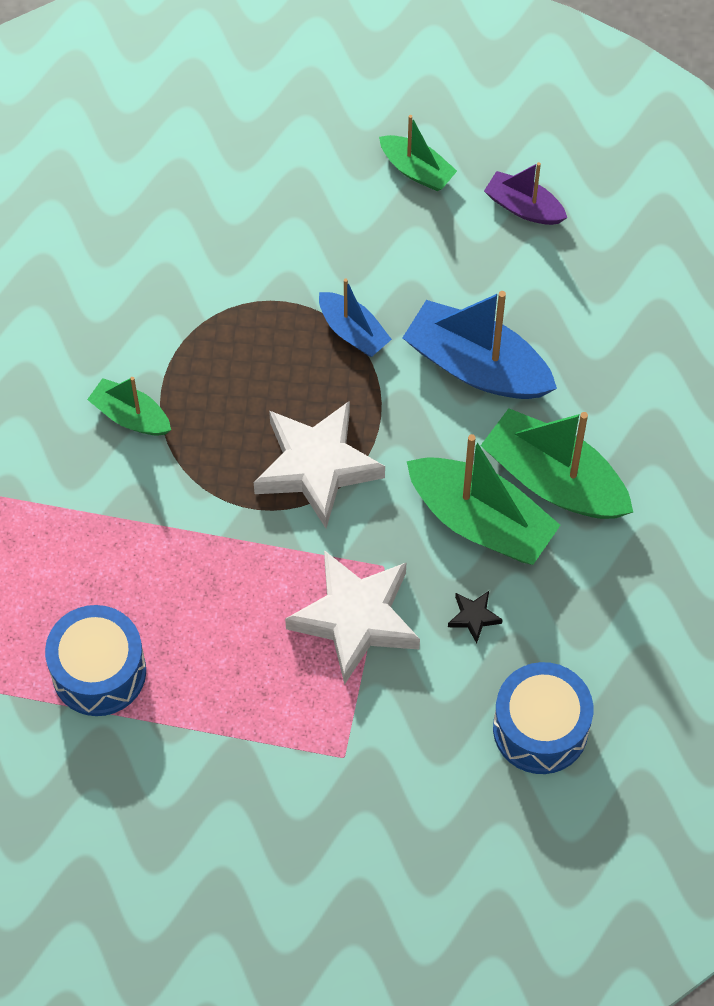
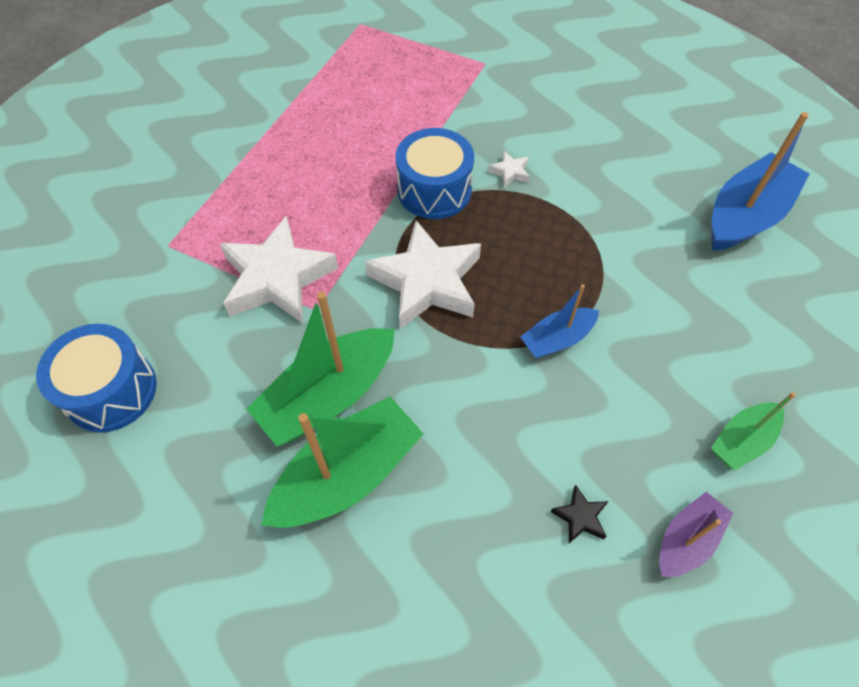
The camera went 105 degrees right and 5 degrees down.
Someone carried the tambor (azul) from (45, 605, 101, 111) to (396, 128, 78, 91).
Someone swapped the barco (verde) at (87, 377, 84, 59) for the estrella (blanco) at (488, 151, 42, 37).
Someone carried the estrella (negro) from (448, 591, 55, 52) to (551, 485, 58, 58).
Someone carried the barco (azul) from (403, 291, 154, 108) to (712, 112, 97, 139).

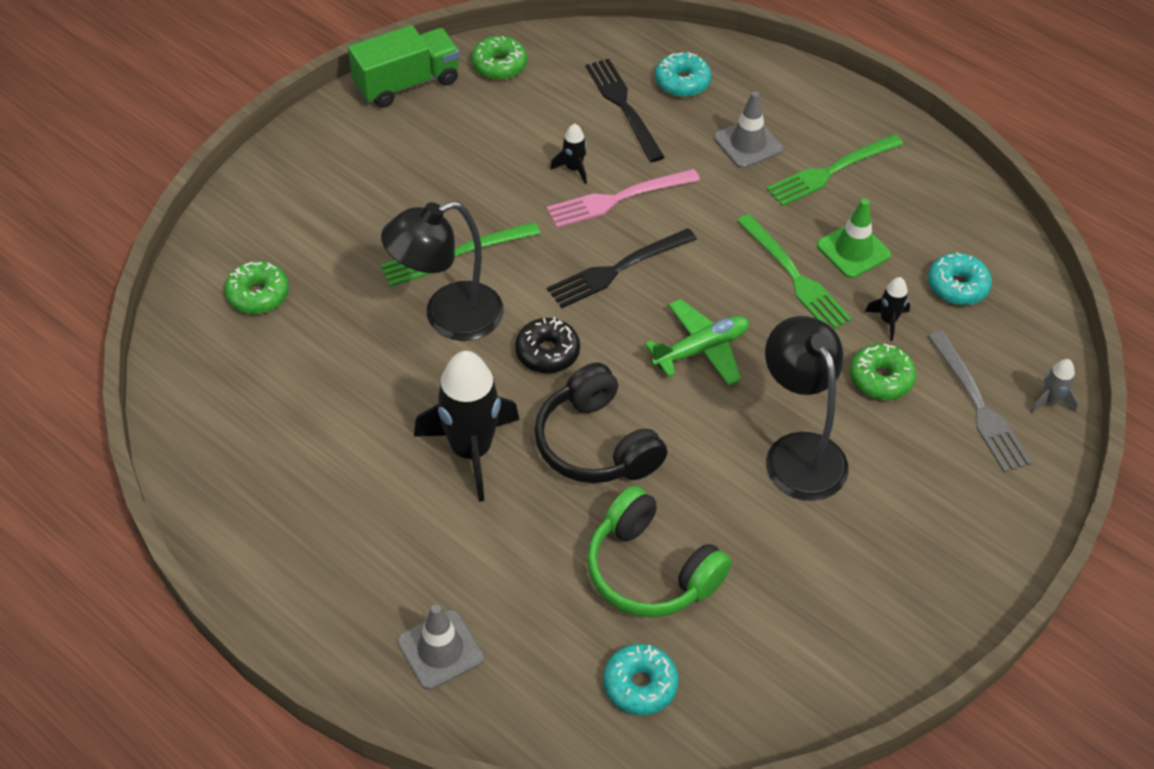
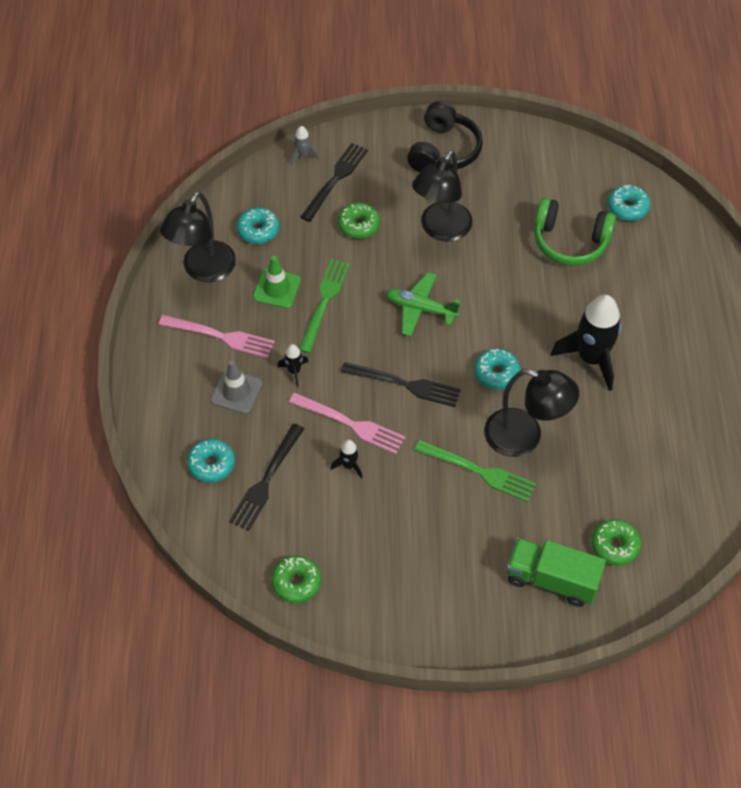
The camera went 130 degrees left and 5 degrees up.
Someone repainted the tenedor (verde) at (766, 134, 138, 72), which became the tenedor (rosa) at (159, 315, 116, 43).
Someone put down the lámpara (negro) at (160, 191, 76, 91).
Someone carried the cohete (negro) from (865, 277, 45, 64) to (277, 344, 32, 43).
Someone repainted the tenedor (gris) at (928, 331, 104, 142), which became the tenedor (negro) at (301, 143, 67, 79).
Someone carried the auriculares (negro) from (534, 362, 133, 121) to (407, 101, 76, 71).
Someone repainted the rosquilla (negro) at (515, 317, 65, 56), which became the rosquilla (turquesa) at (474, 349, 46, 40).
Someone carried the camión (verde) from (348, 25, 112, 83) to (507, 538, 99, 69).
Someone rotated the auriculares (verde) at (587, 486, 145, 132) by 105 degrees clockwise.
Someone took away the cono de tráfico (gris) at (397, 604, 87, 86).

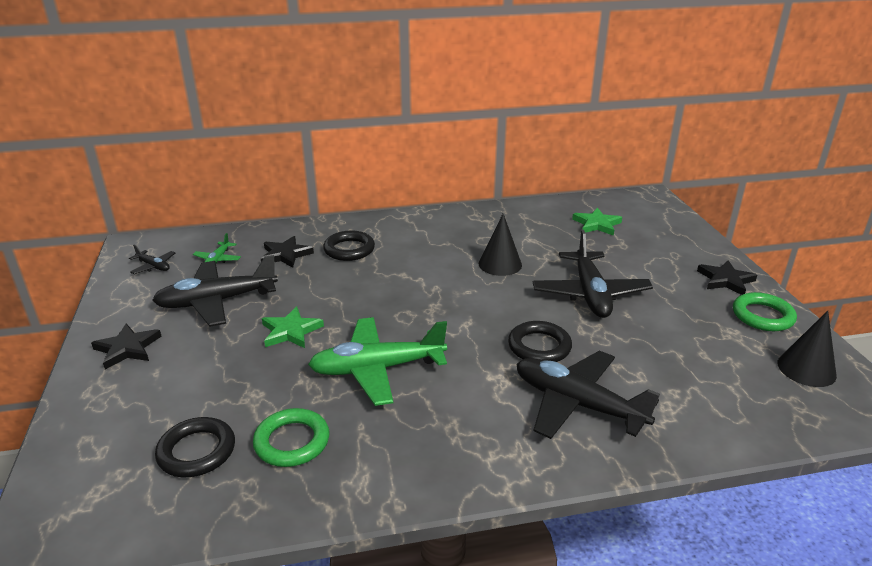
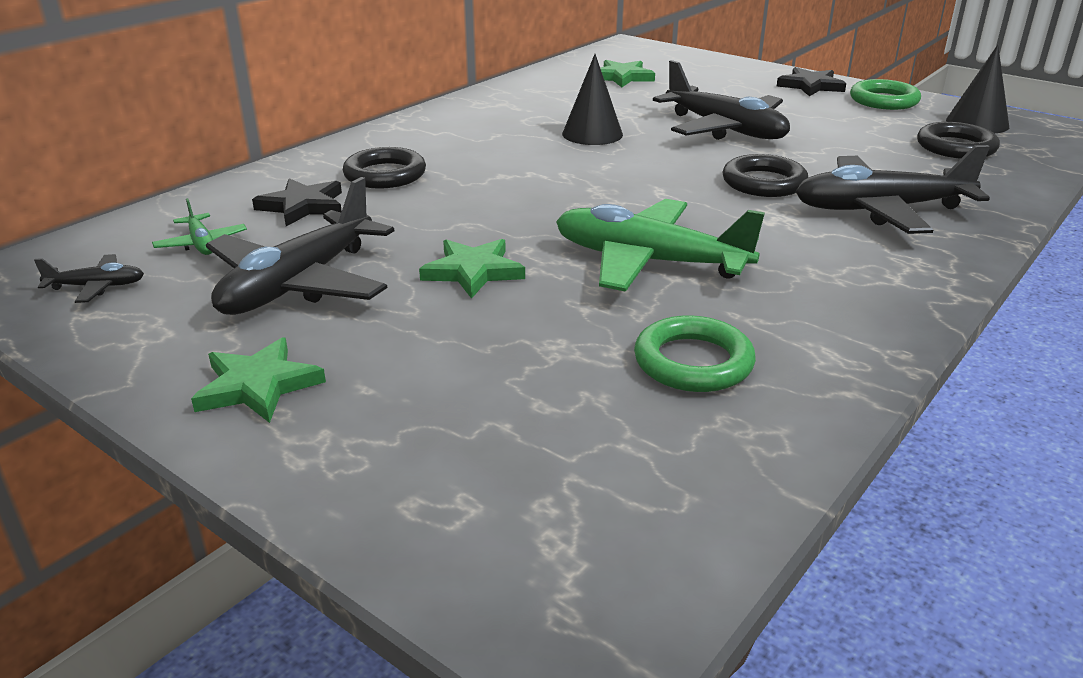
The camera went 40 degrees left and 0 degrees up.
Someone repainted the estrella (negro) at (91, 324, 71, 45), which became the estrella (verde) at (191, 337, 135, 86).
Someone rotated the avión (verde) at (308, 317, 139, 89) by 75 degrees clockwise.
Someone carried the anillo (negro) from (155, 417, 80, 60) to (917, 122, 83, 37).

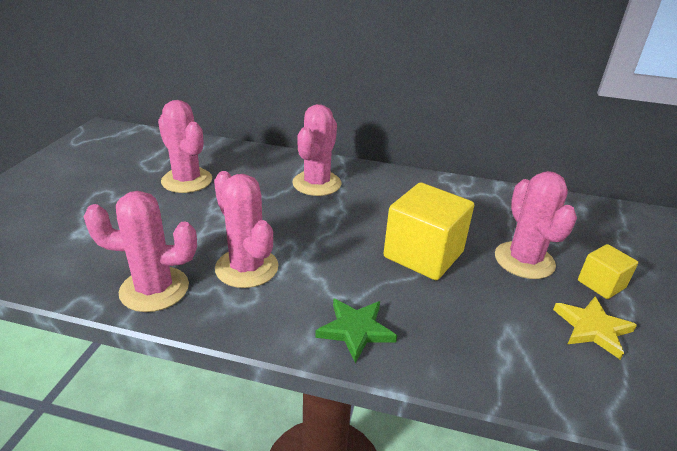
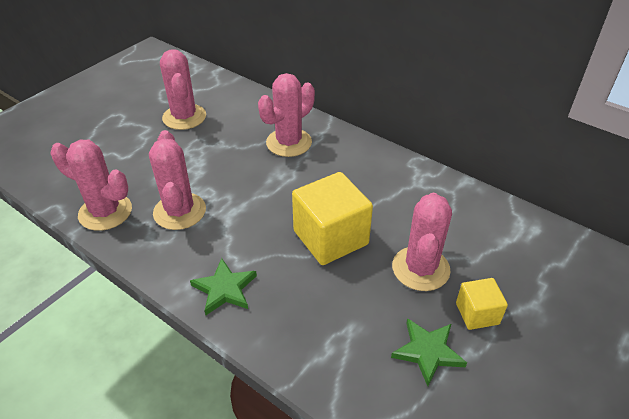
The camera went 25 degrees right and 10 degrees up.
Someone repainted the estrella (amarillo) at (553, 297, 84, 63), which became the estrella (verde) at (391, 318, 76, 68).

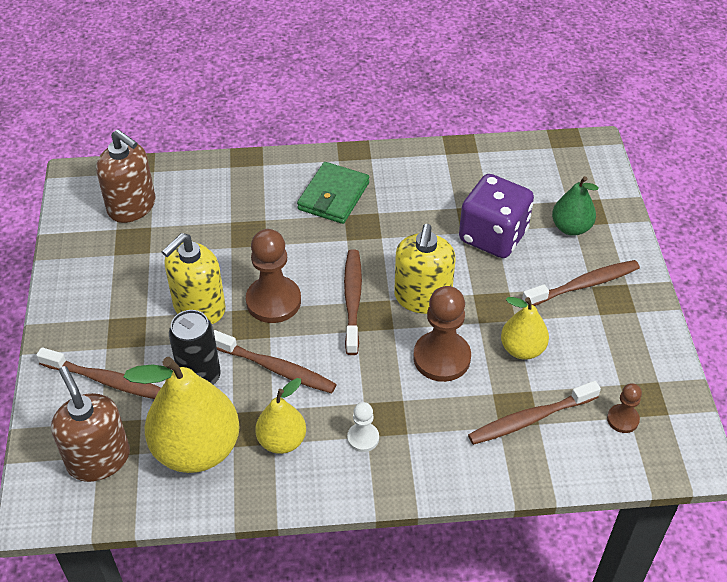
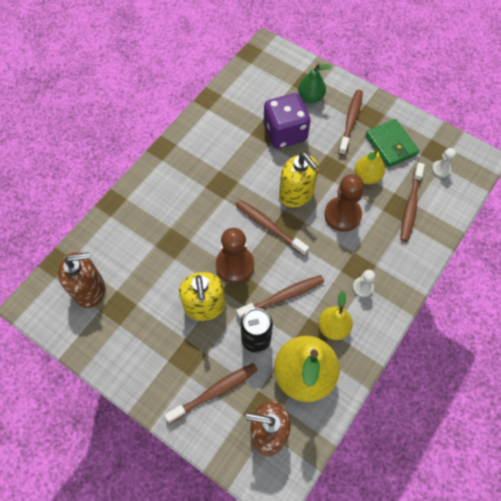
The camera went 50 degrees left and 15 degrees up.
Someone carried the cartera (verde) from (297, 162, 72, 62) to (366, 119, 53, 48).
Someone repainted the peón (marrón) at (607, 383, 35, 50), which became the peón (blanco) at (432, 148, 24, 30).

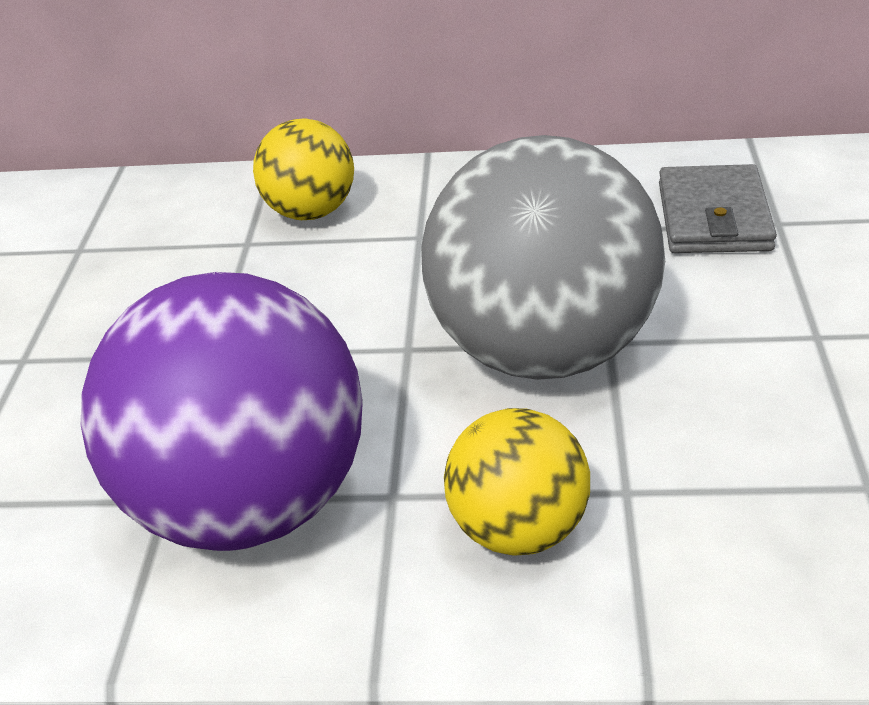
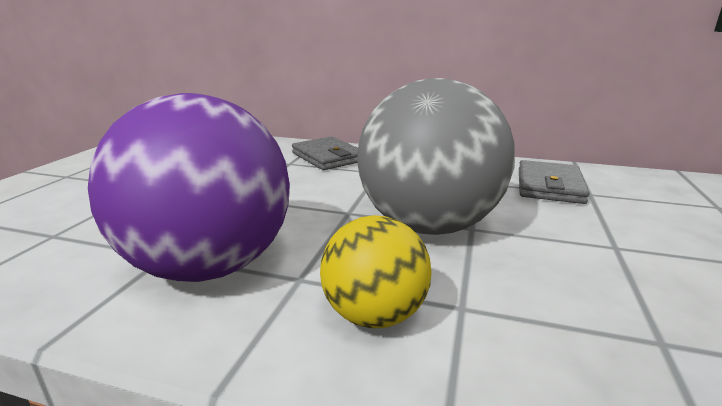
The camera went 10 degrees right and 15 degrees down.
Someone swapped the pelota (amarillo) at (253, 118, 101, 102) for the cartera (gris) at (292, 136, 66, 34).

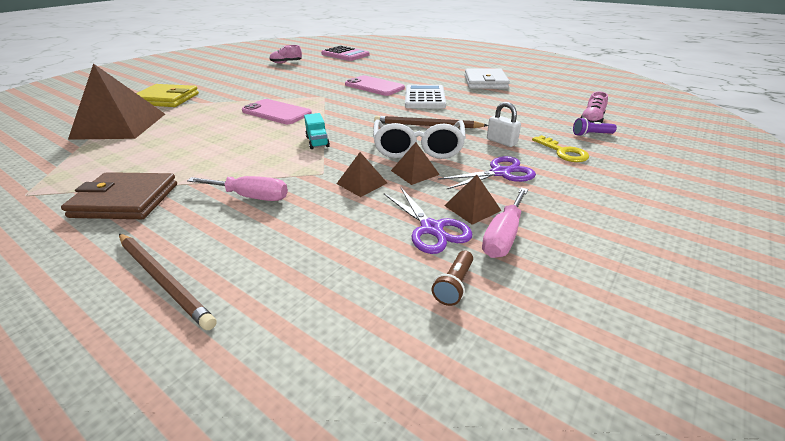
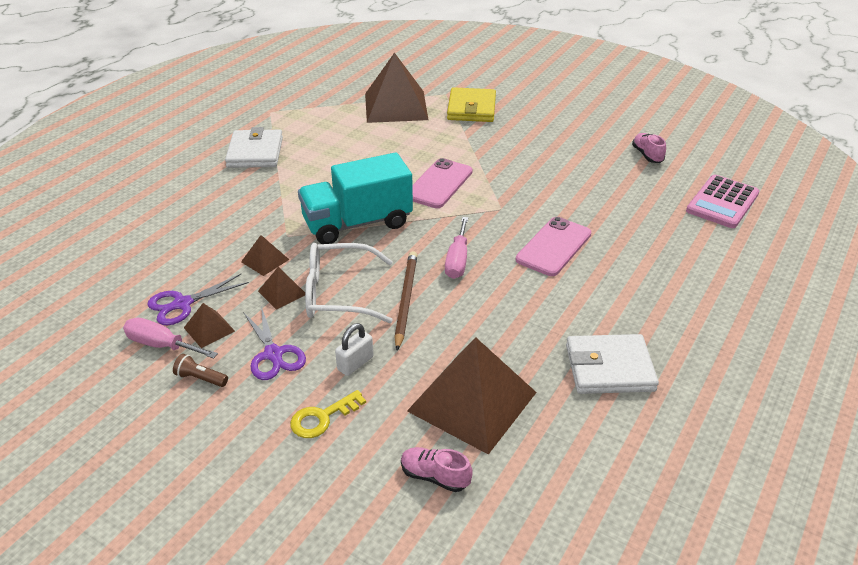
The camera went 85 degrees right and 5 degrees up.
Someone carried the lámpara de mano (marrón) from (432, 250, 41, 56) to (173, 354, 55, 33).
Someone repainted the cartera (marrón) at (61, 172, 116, 47), which became the cartera (blanco) at (225, 127, 58, 41).
Someone scaled the camión (turquesa) at (304, 113, 26, 36) by 2.49.
Someone put down the pirámide (marrón) at (407, 337, 130, 118).
Someone carried the destornillador (rosa) from (187, 176, 101, 25) to (445, 217, 23, 62).
Someone took away the lápiz (marrón) at (119, 234, 98, 96).
Someone took away the calculadora (blanco) at (405, 85, 41, 23).
Someone took away the lámpara de mano (morado) at (573, 118, 44, 18).

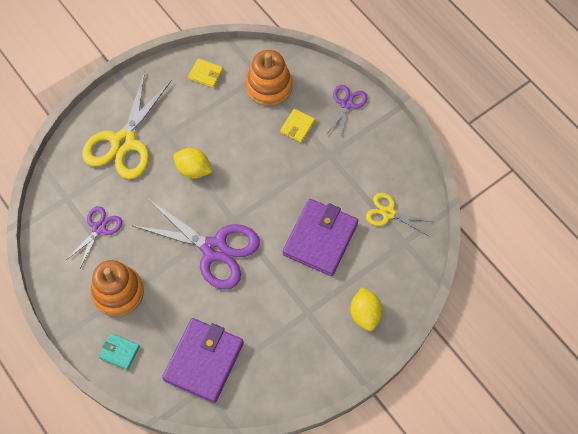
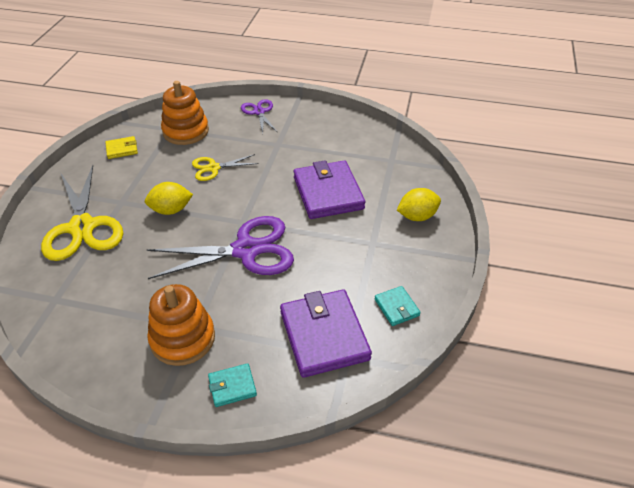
The camera went 40 degrees left and 20 degrees down.
Someone carried the tijeras (amarillo) from (366, 193, 67, 42) to (192, 154, 67, 27).
Someone put down the cartera (turquesa) at (374, 286, 47, 40).
Someone rotated the limón (amarillo) at (351, 287, 32, 44) by 60 degrees counterclockwise.
Someone took away the tijeras (morado) at (66, 206, 56, 62).
Someone took away the cartera (amarillo) at (280, 109, 35, 34).

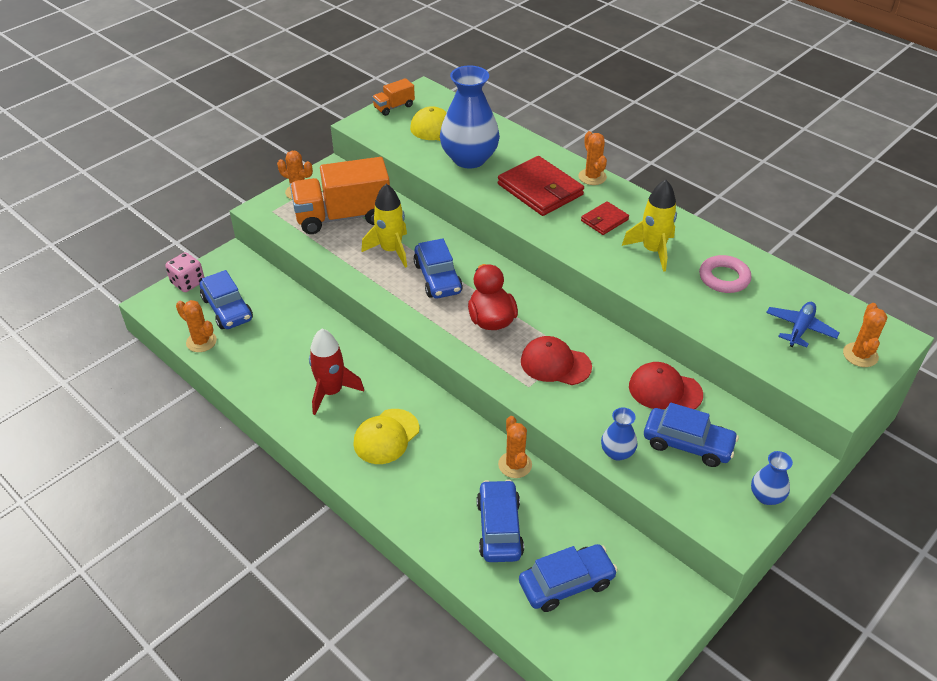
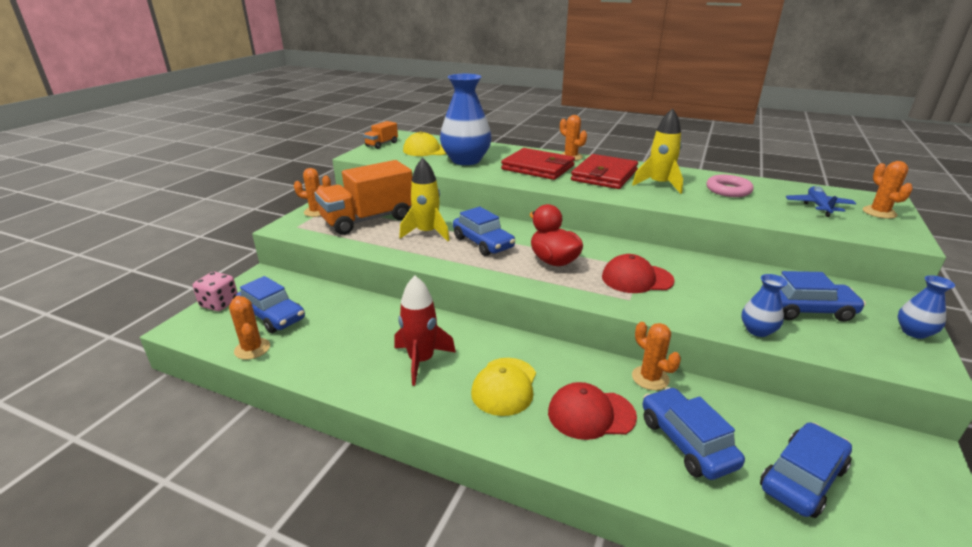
The camera went 20 degrees left and 15 degrees down.
Someone rotated the cactus (naranja) at (176, 300, 41, 52) by 45 degrees clockwise.
Someone carried the gorra (rojo) from (629, 362, 74, 48) to (548, 382, 89, 58).
Someone scaled the cartera (rojo) at (581, 201, 48, 34) by 1.87.

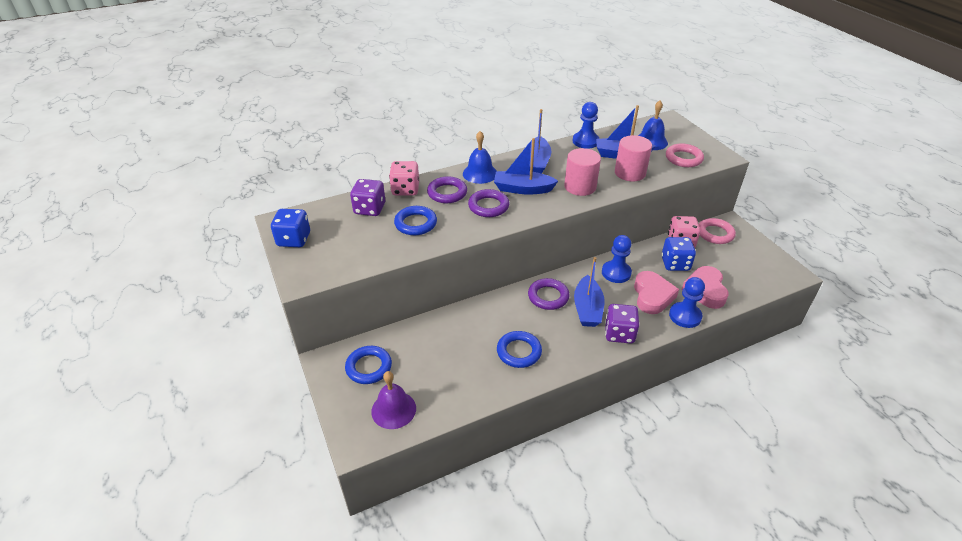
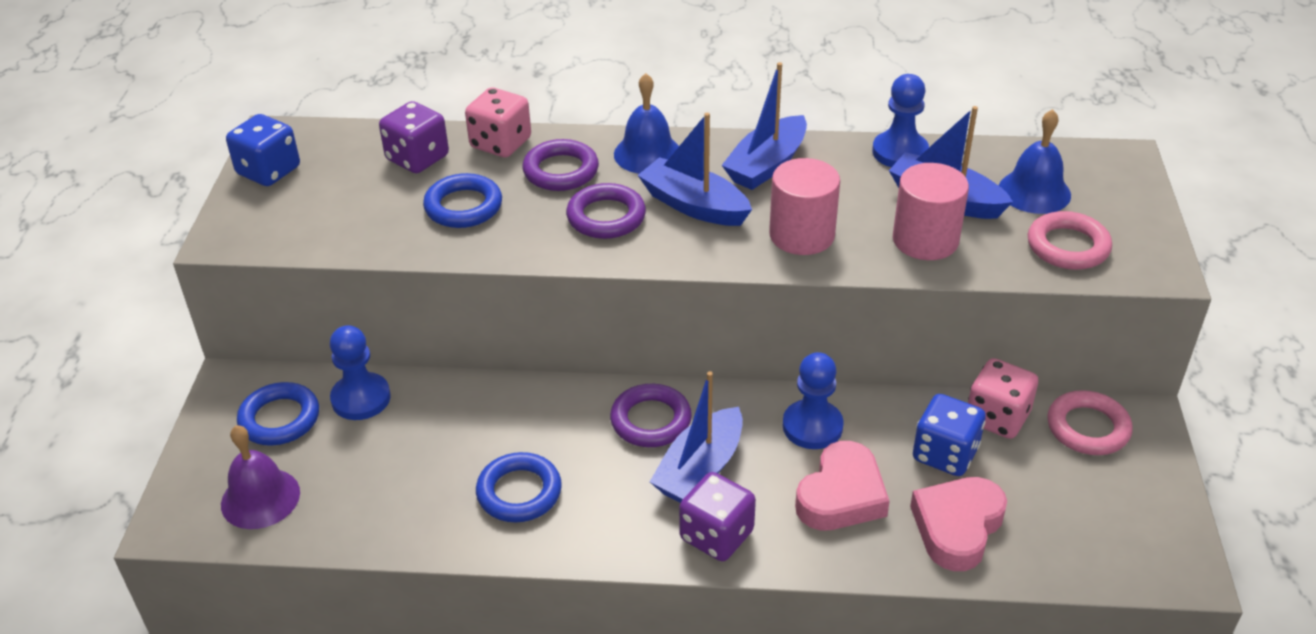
The camera went 30 degrees right and 0 degrees up.
Someone carried the peón (azul) from (669, 277, 36, 51) to (330, 325, 61, 95).

